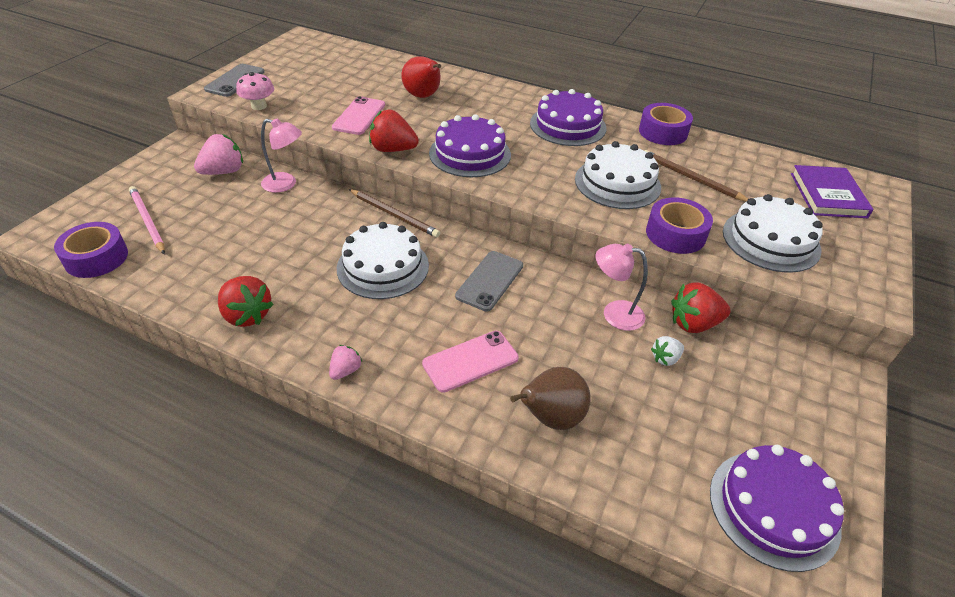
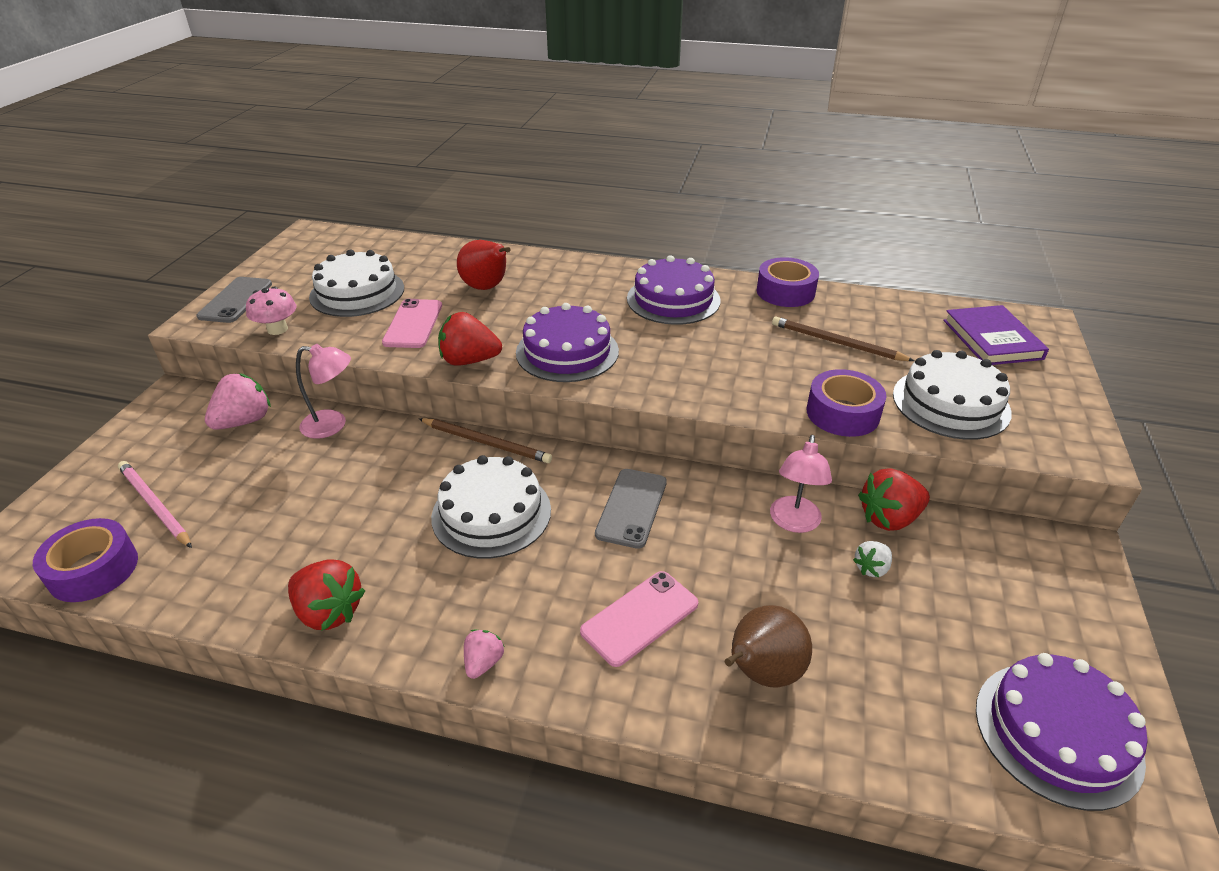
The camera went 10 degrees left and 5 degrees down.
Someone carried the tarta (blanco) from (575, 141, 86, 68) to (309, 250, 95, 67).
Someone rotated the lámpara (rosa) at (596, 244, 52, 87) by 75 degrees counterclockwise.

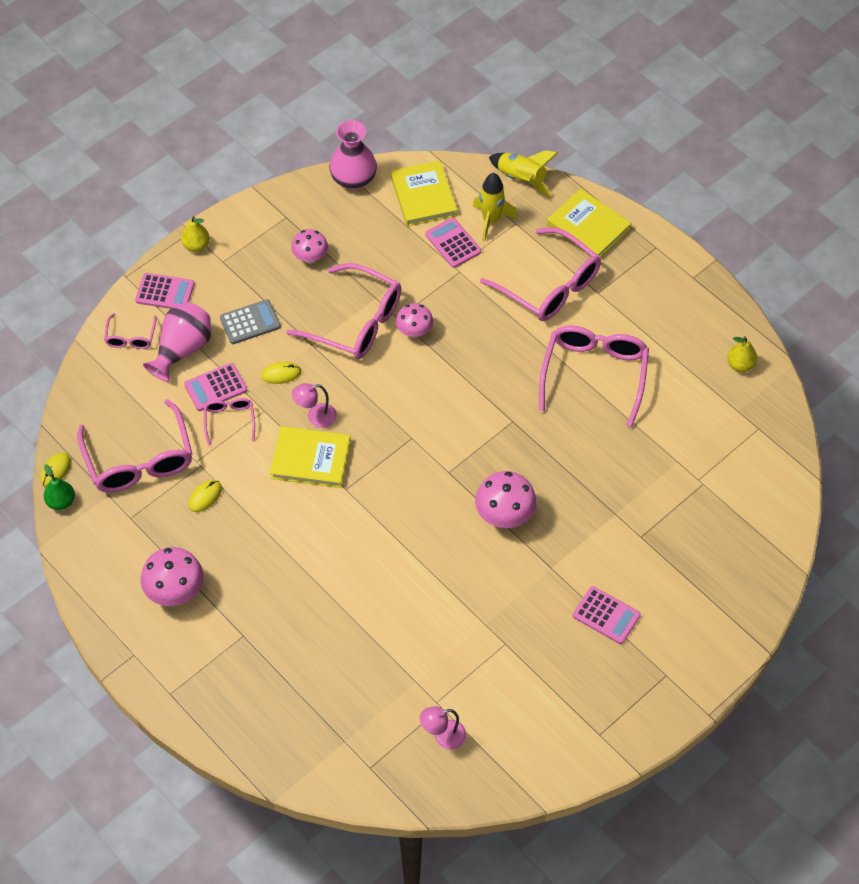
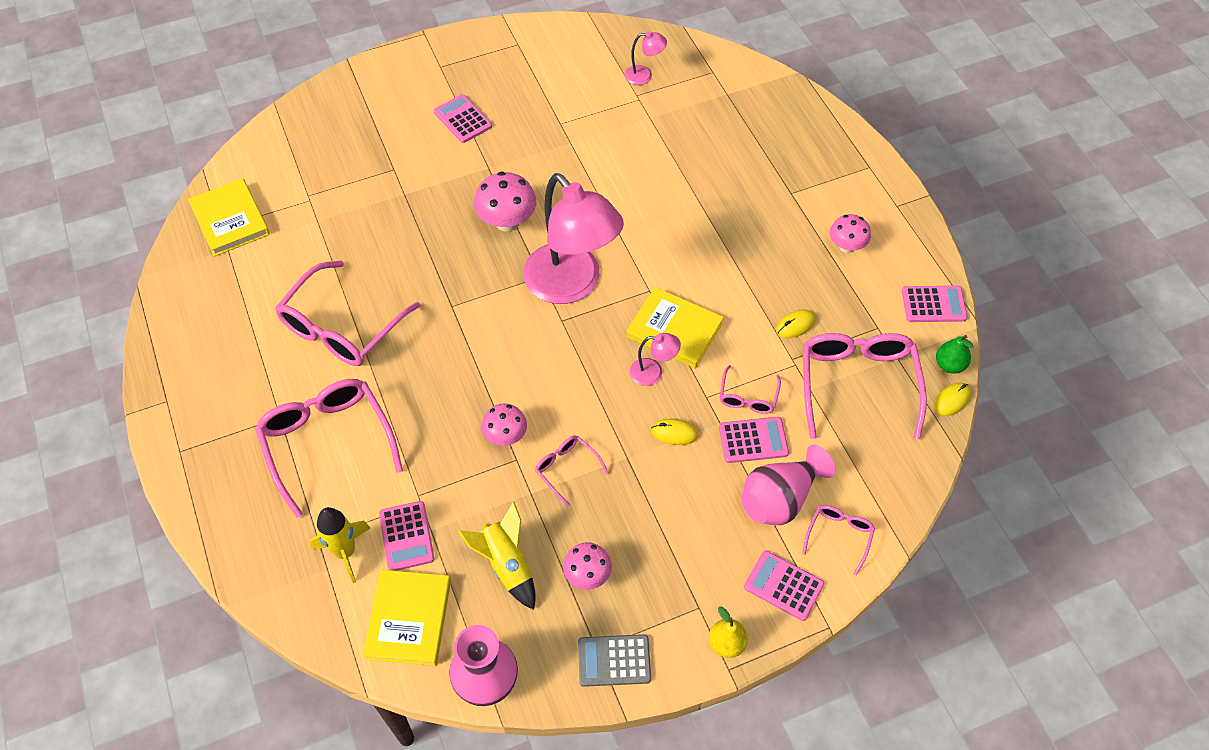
The camera went 160 degrees left and 0 degrees up.
Someone carried the libro (amarillo) from (547, 189, 84, 68) to (188, 178, 82, 79).
Someone carried the cohete (amarillo) from (489, 150, 69, 47) to (458, 502, 78, 108).
Someone put down the lámpara (rosa) at (523, 173, 101, 131).
Someone scaled the gafas (rosa) at (286, 263, 115, 96) by 0.49.
Someone carried the calculadora (gris) from (220, 300, 61, 44) to (578, 634, 73, 53).
Someone scaled the seta (rosa) at (141, 547, 63, 59) by 0.65.
Someone put down the calculadora (rosa) at (902, 286, 66, 36).
Someone took away the pera (amarillo) at (727, 336, 30, 36).

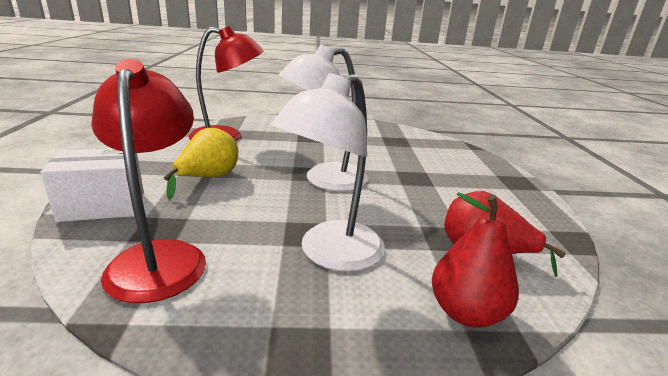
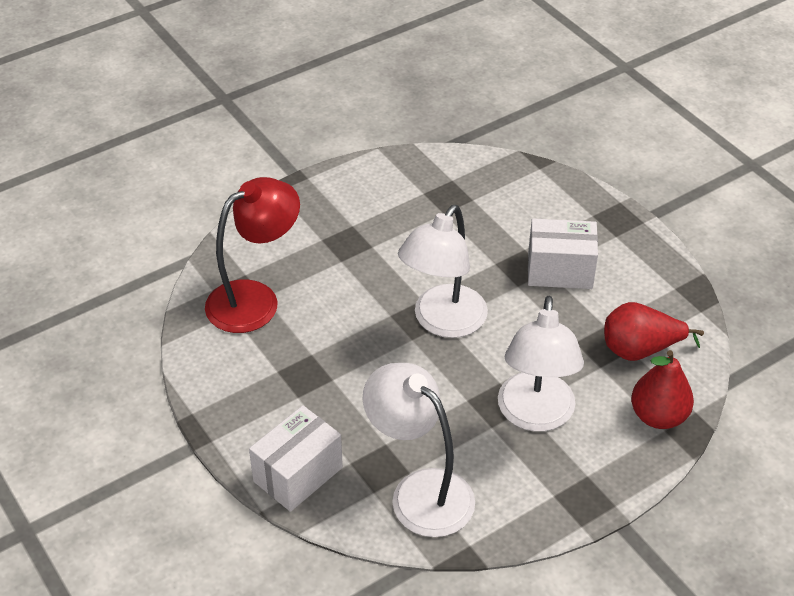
The camera went 30 degrees left and 20 degrees up.
Someone repainted the lámpara (rojo) at (91, 59, 115, 244), which became the lámpara (blanco) at (363, 363, 112, 174).
Someone put down the caja (blanco) at (528, 218, 70, 71).
Someone took away the pera (amarillo) at (164, 128, 74, 72).

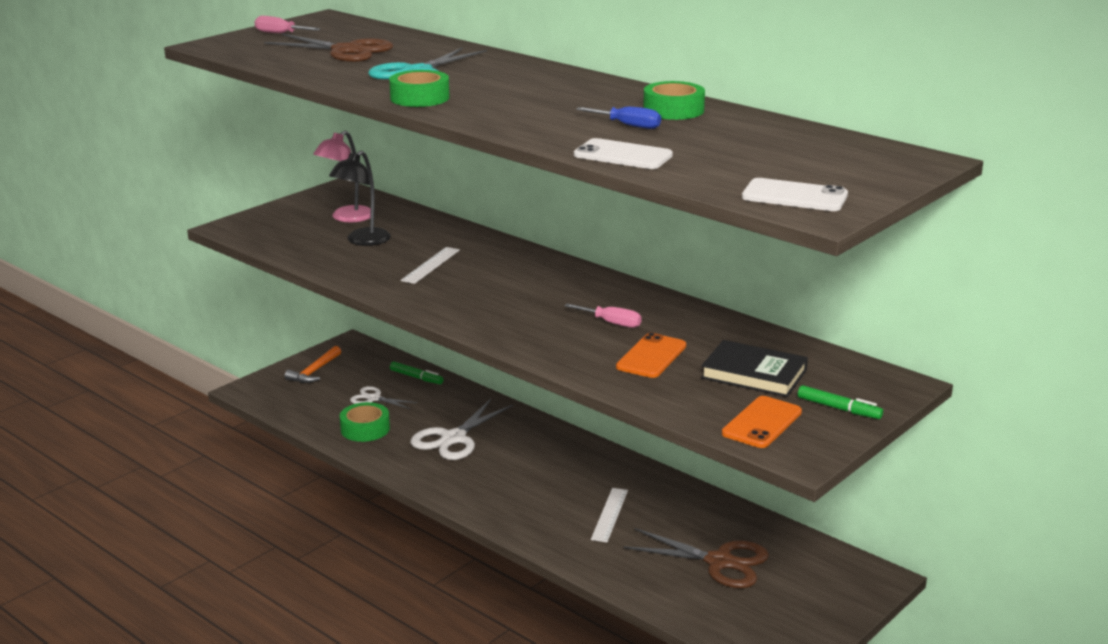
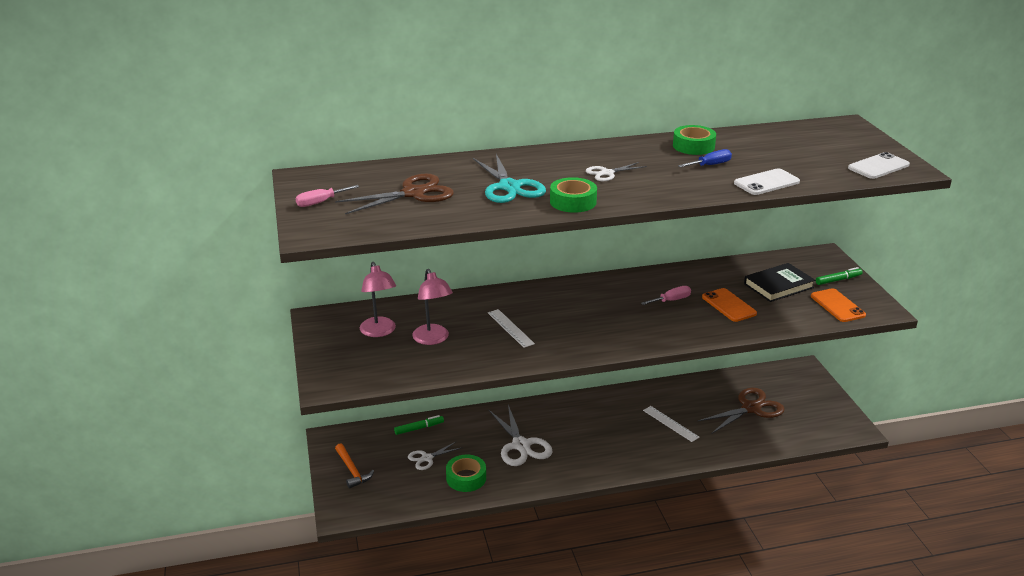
The camera went 55 degrees left and 5 degrees up.
Someone repainted the lámpara (negro) at (329, 150, 62, 96), which became the lámpara (rosa) at (412, 269, 41, 76).
Someone put down the tijeras (blanco) at (586, 162, 61, 19).

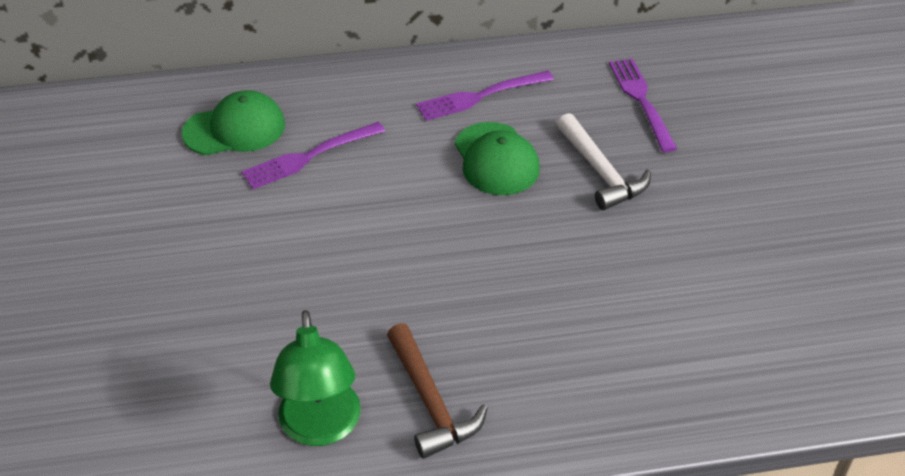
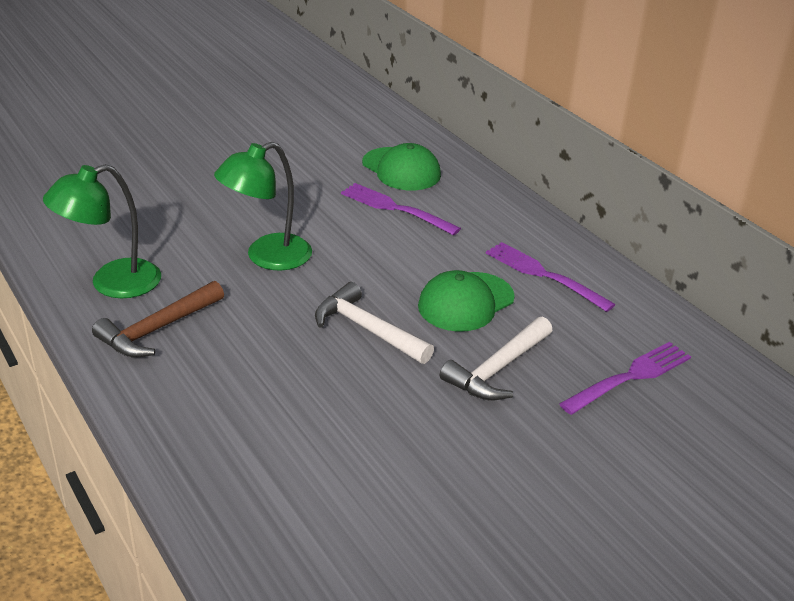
The camera went 65 degrees right and 10 degrees down.
Someone put down the lámpara (verde) at (214, 142, 98, 129).
Someone put down the martillo (blanco) at (315, 282, 119, 82).

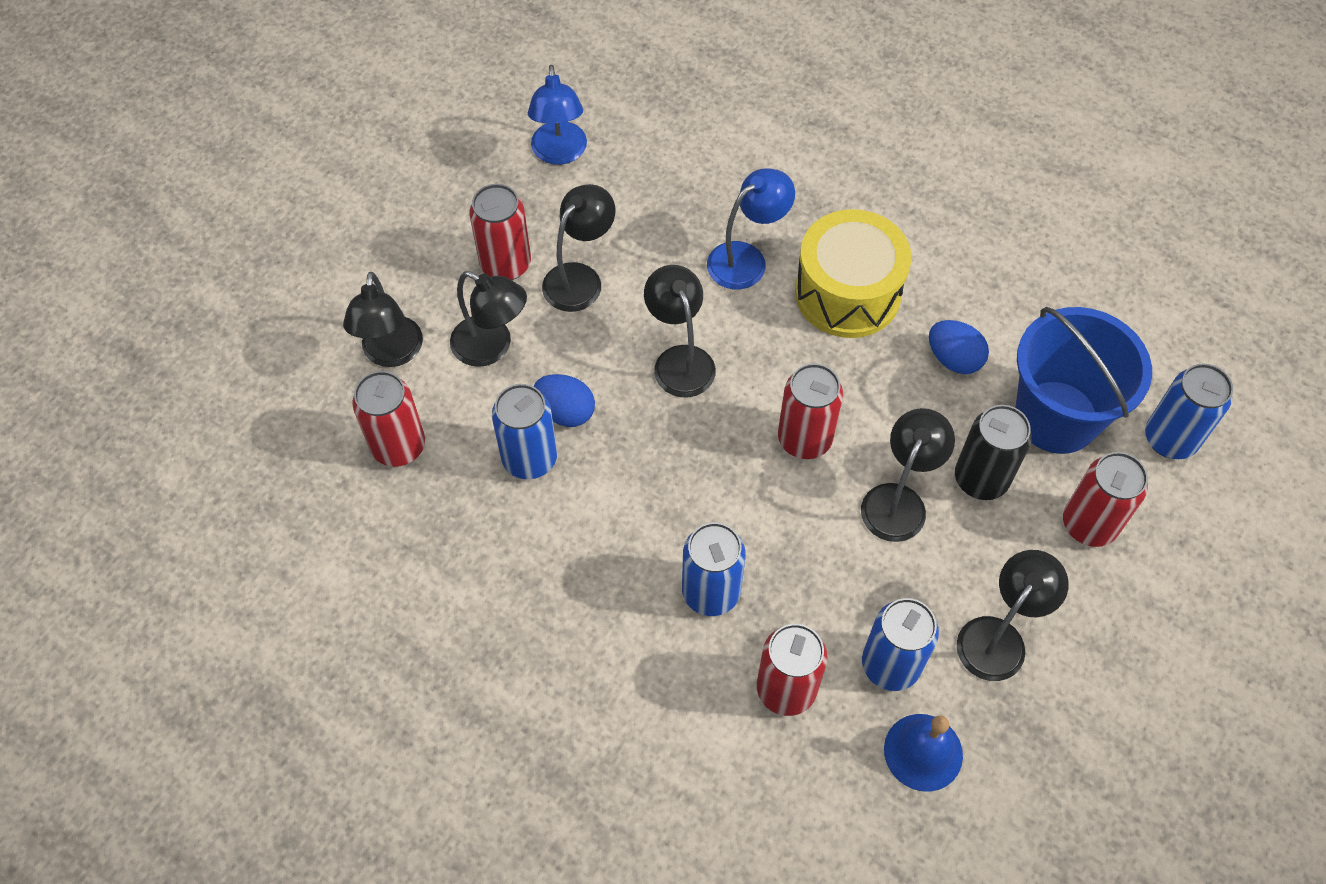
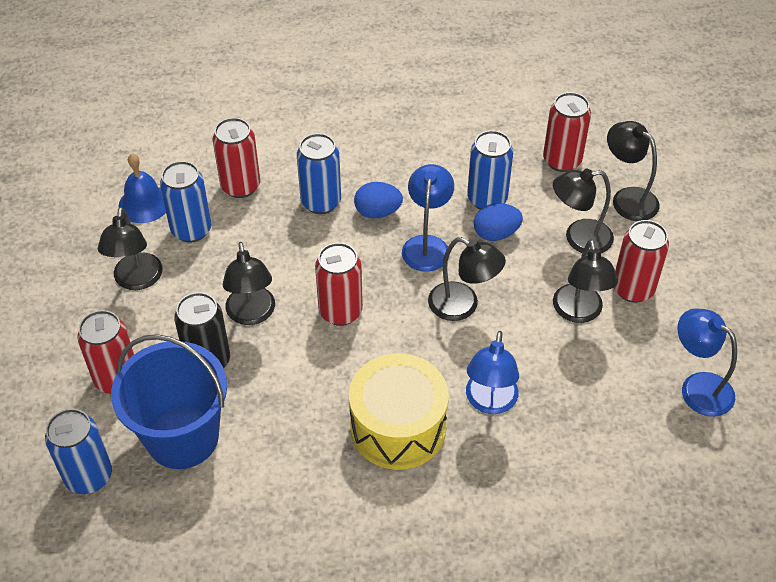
The camera went 140 degrees right and 10 degrees down.
Someone carried the huevo (azul) from (929, 320, 60, 54) to (354, 182, 49, 37).
Someone put down the lámpara (azul) at (402, 164, 52, 108).

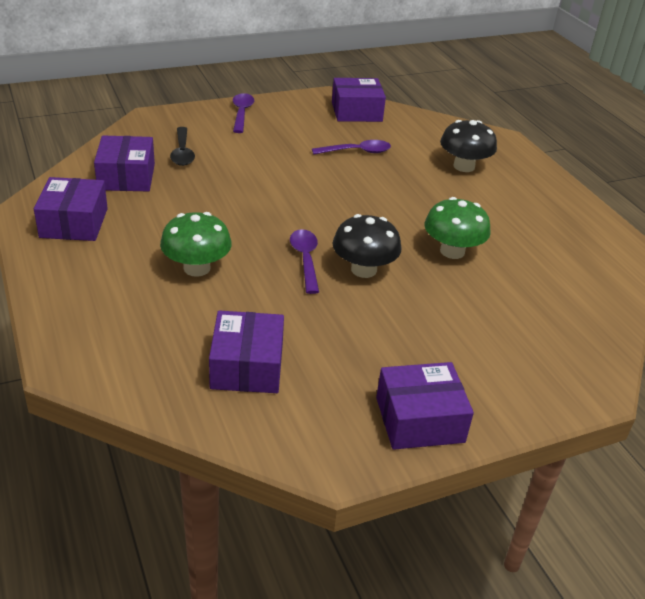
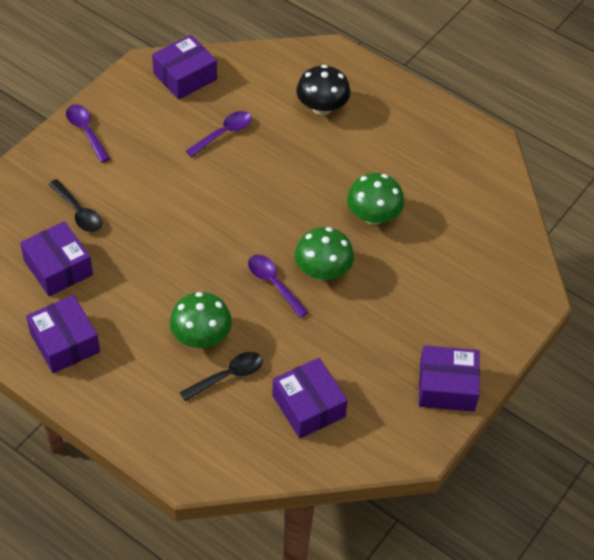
The camera went 30 degrees left and 15 degrees up.
Someone put down the cuchara (negro) at (180, 352, 83, 49).
Someone repainted the seta (negro) at (333, 214, 68, 64), which became the seta (verde) at (295, 227, 59, 53).
Someone rotated the caja (morado) at (376, 362, 98, 88) by 45 degrees clockwise.

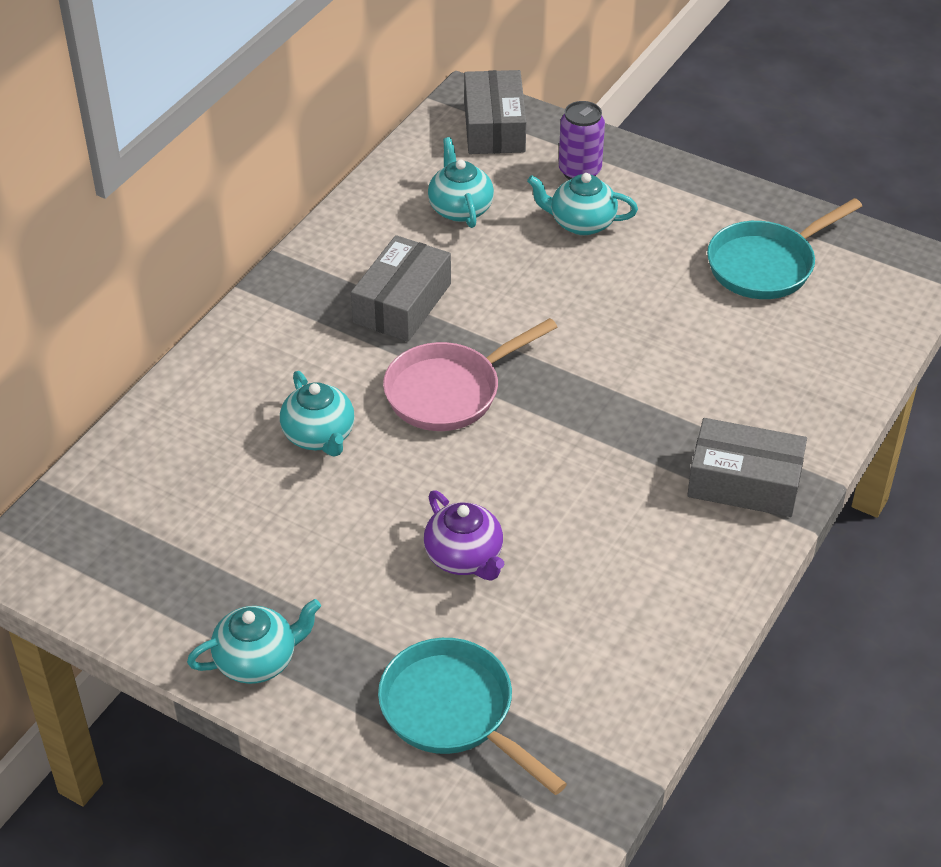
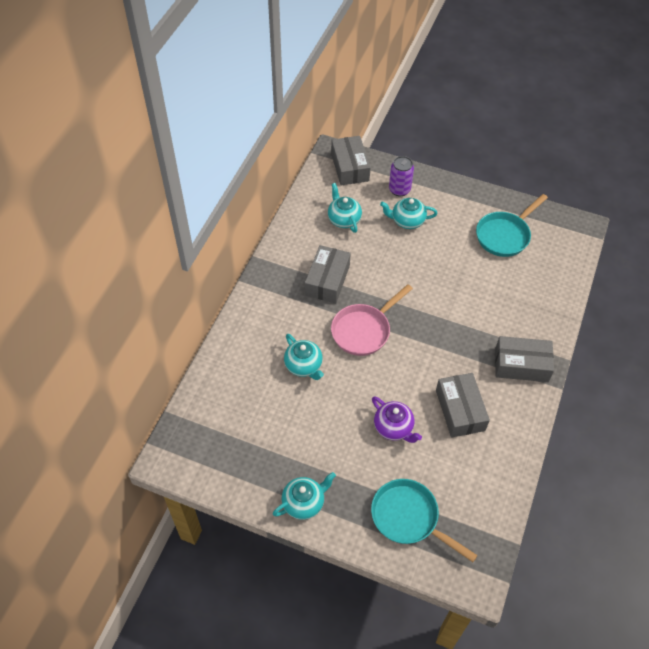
The camera went 10 degrees left and 10 degrees up.
Someone put down the caja (gris) at (436, 373, 54, 65).

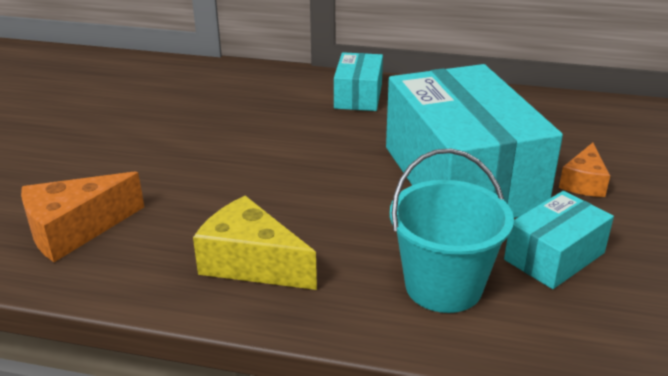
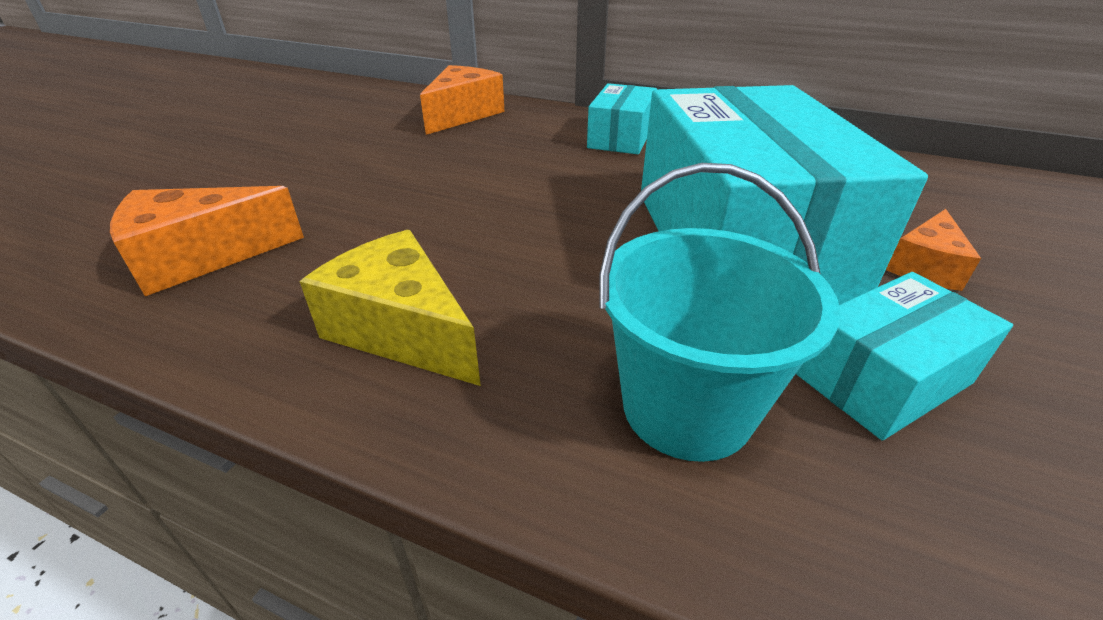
The camera went 10 degrees right and 5 degrees up.
Someone put down the queso (naranja) at (420, 65, 84, 70).

